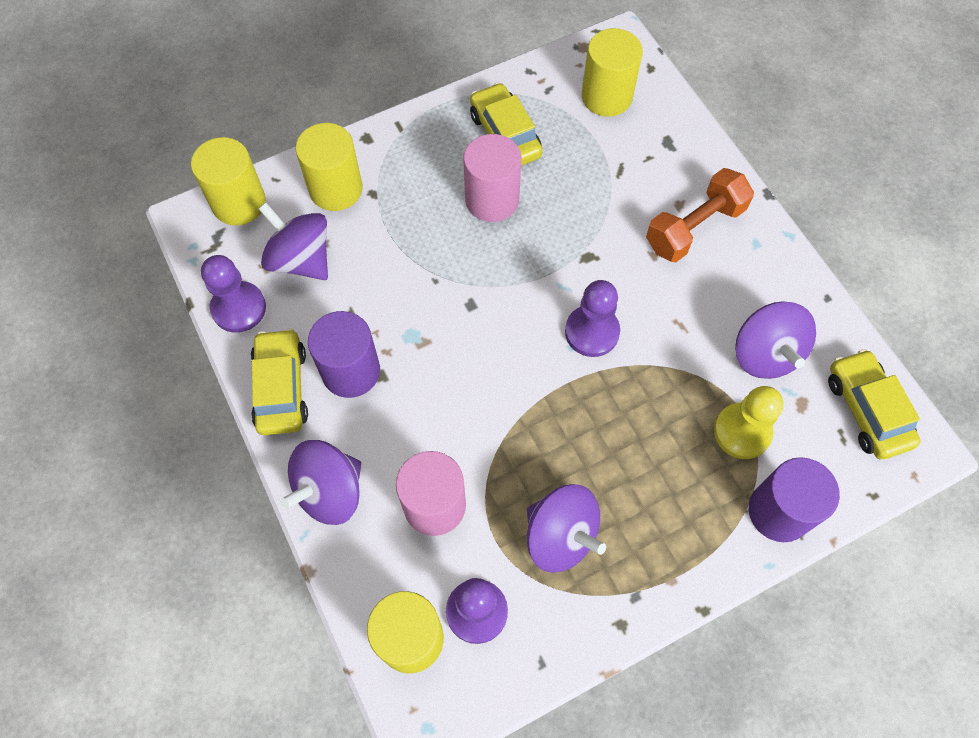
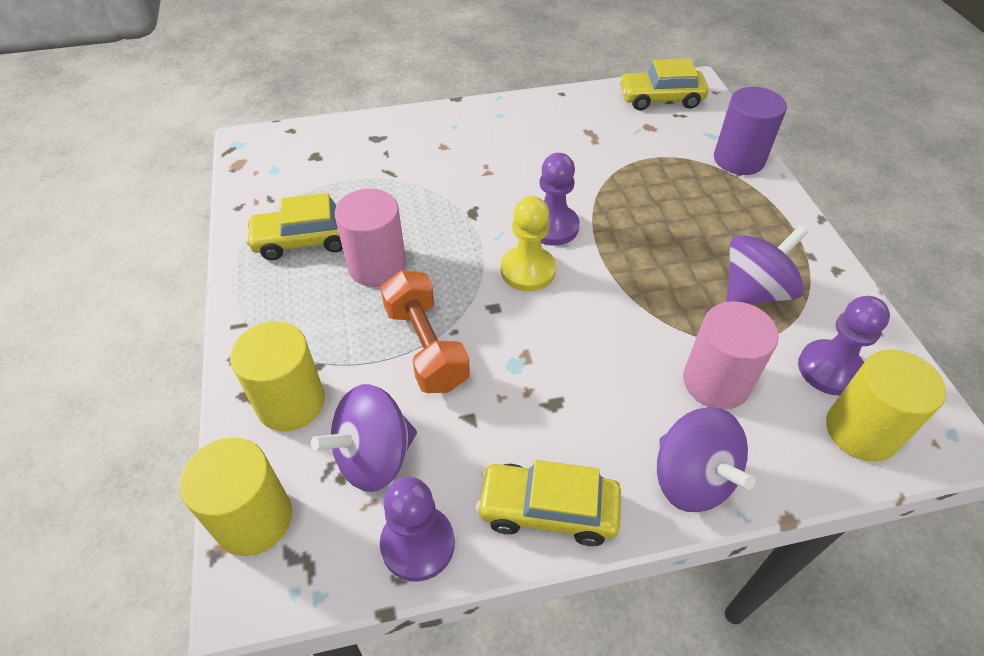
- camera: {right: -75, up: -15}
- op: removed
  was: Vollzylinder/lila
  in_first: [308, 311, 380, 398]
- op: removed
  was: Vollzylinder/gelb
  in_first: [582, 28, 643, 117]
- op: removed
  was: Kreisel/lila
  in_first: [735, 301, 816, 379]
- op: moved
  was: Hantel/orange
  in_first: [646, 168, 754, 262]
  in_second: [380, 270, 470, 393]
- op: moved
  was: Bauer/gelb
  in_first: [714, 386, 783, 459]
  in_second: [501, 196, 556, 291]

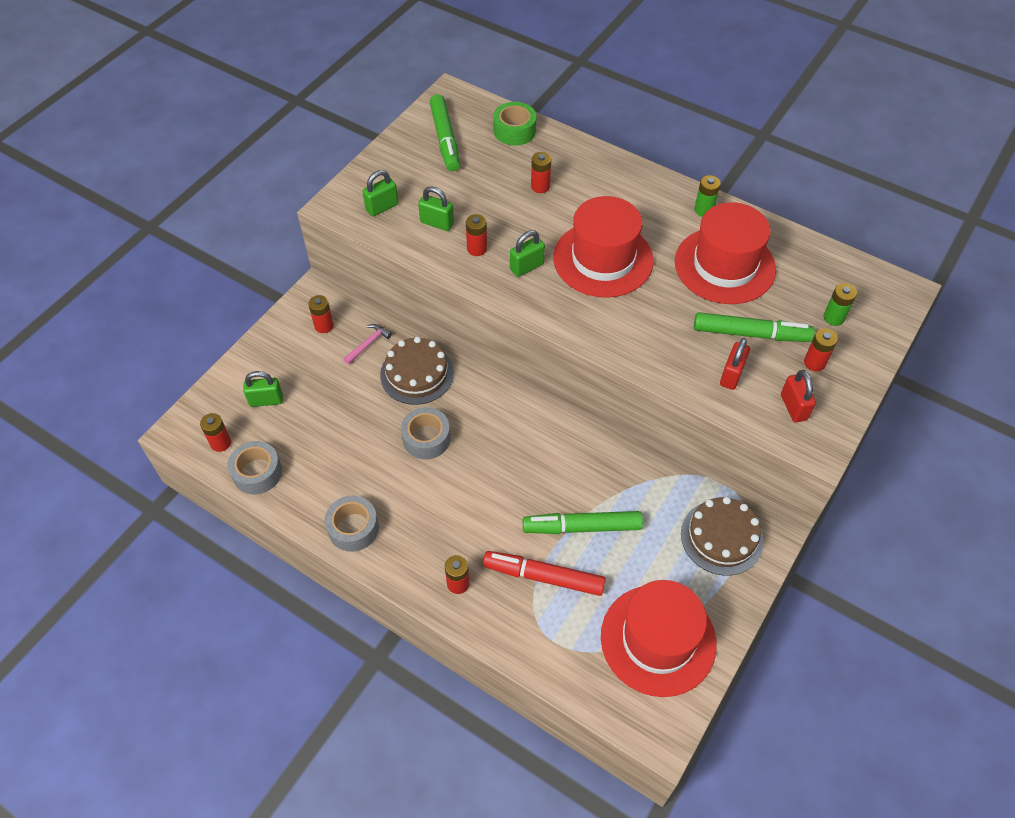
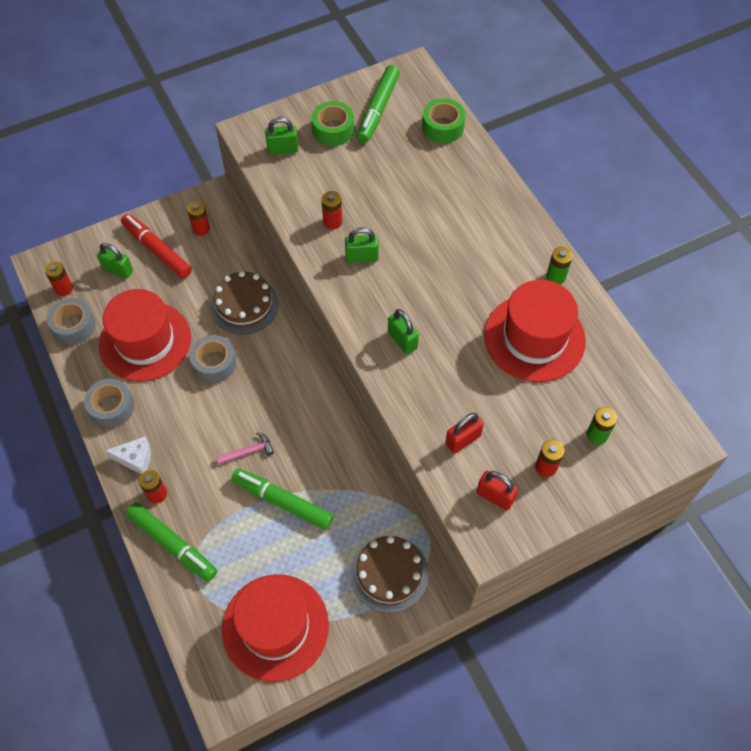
- camera: {right: 30, up: 5}
- op: removed
  was: Batterie/rot
  in_first: [531, 152, 551, 193]
- op: added
  now: Käse/weiß
  in_second: [105, 436, 151, 474]
- op: added
  now: Klebeband/grün
  in_second: [312, 101, 354, 146]
- op: moved
  was: Hammer/rosa
  in_first: [343, 324, 392, 365]
  in_second: [216, 432, 274, 464]
- op: moved
  was: Vorhängeschloss/grün
  in_first: [418, 186, 454, 231]
  in_second: [388, 309, 419, 354]
- op: moved
  was: Filzstift/rot
  in_first: [483, 551, 606, 596]
  in_second: [121, 214, 192, 279]
- op: moved
  was: Hut/rot
  in_first: [553, 196, 654, 298]
  in_second: [99, 289, 191, 381]
- op: moved
  was: Filzstift/grün
  in_first: [694, 312, 815, 342]
  in_second: [125, 502, 217, 582]
- op: turned
  was: Vorhängeschloss/rot
  in_first: [781, 370, 816, 423]
  in_second: [477, 471, 518, 510]
  clockwise: -75

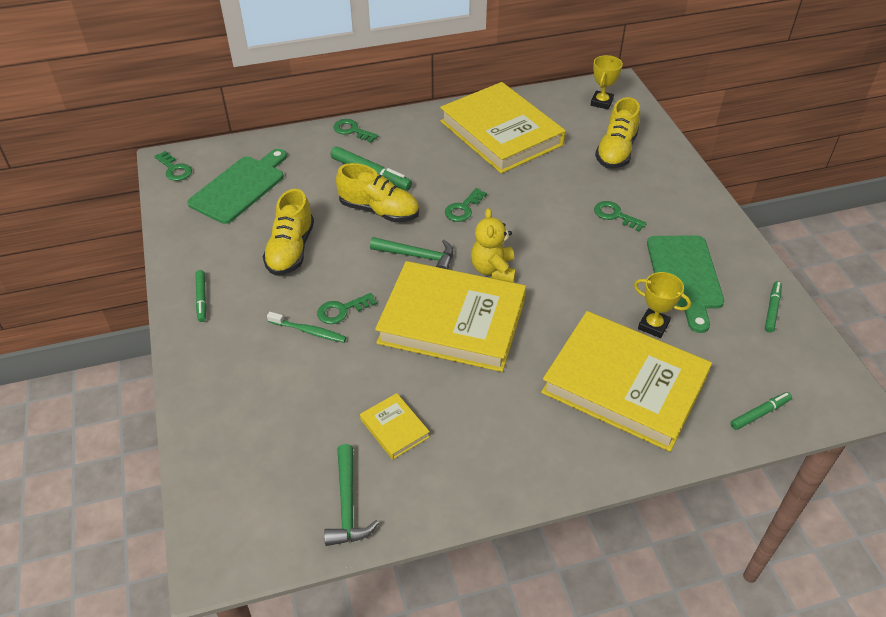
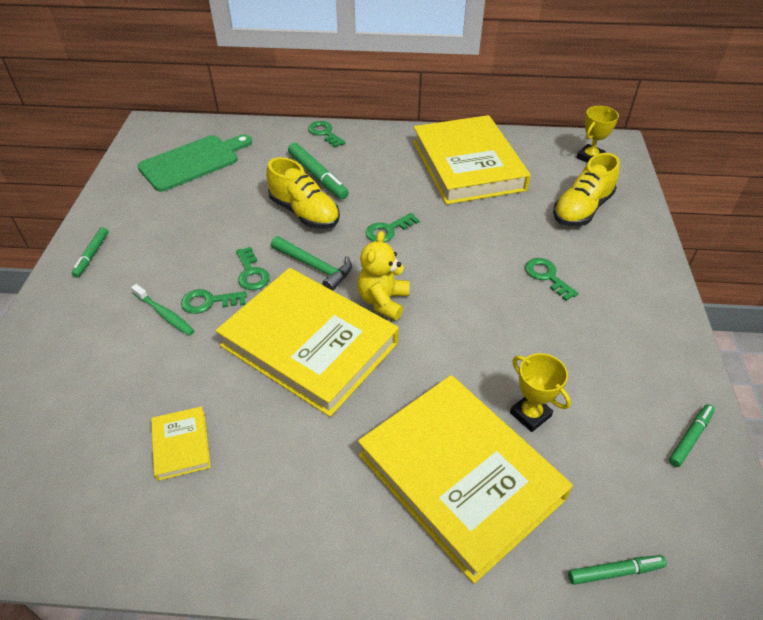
- camera: {right: 20, up: 0}
- op: removed
  was: Schuh/gelb
  in_first: [263, 189, 314, 276]
- op: removed
  was: Hammer/grün
  in_first: [324, 444, 379, 546]
- op: removed
  was: Schneidebrett/grün
  in_first: [647, 235, 724, 333]
- op: moved
  was: Schlüssel/grün
  in_first: [154, 151, 192, 181]
  in_second: [236, 247, 270, 290]

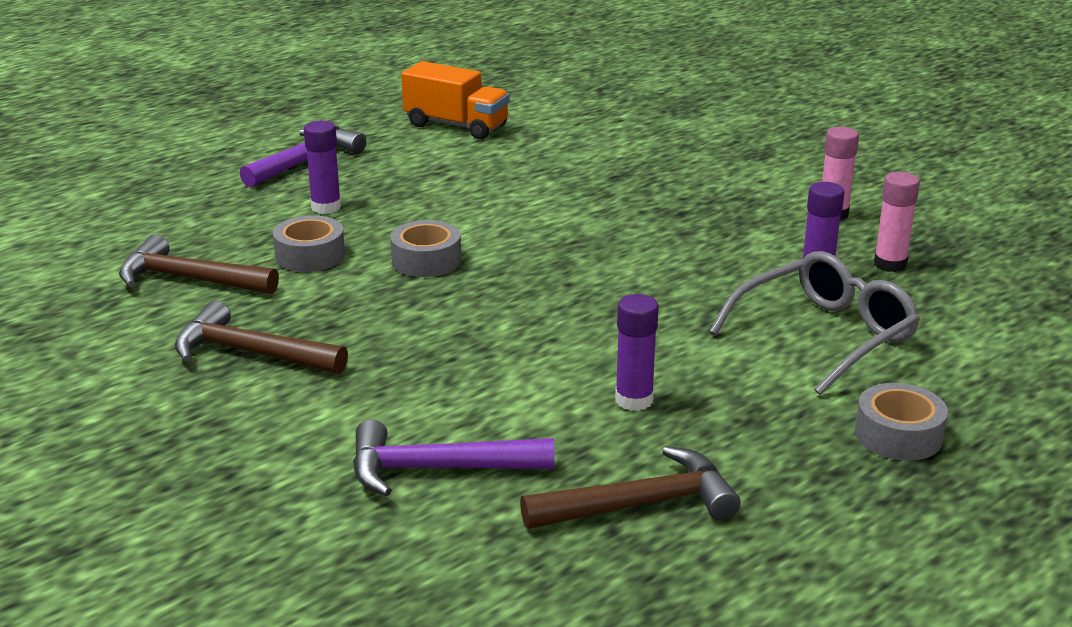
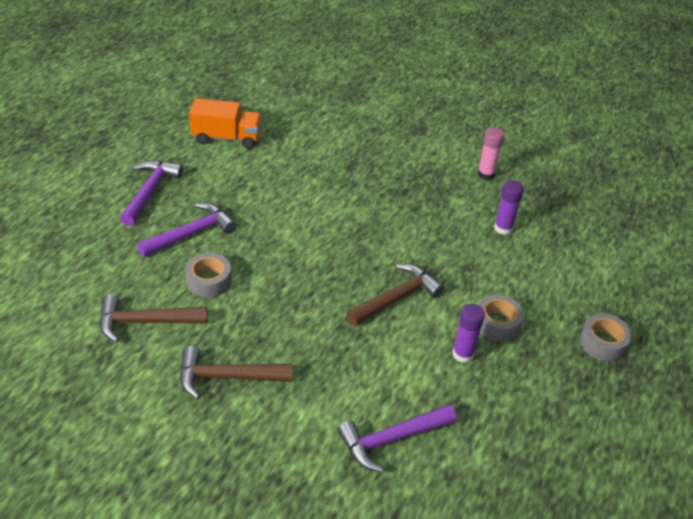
- camera: {right: -25, up: 15}
- op: removed
  was: Brille/grau
  in_first: [709, 251, 920, 395]
- op: removed
  was: Klebestift/rosa
  in_first: [874, 172, 920, 272]
- op: moved
  was: Klebeband/grau
  in_first: [390, 220, 461, 277]
  in_second: [479, 294, 524, 341]
- op: moved
  was: Hammer/braun
  in_first: [520, 446, 741, 529]
  in_second: [347, 264, 444, 326]
- op: replaced
  was: Klebestift/lila
  now: Hammer/lila
  in_first: [304, 121, 341, 214]
  in_second: [137, 203, 236, 257]

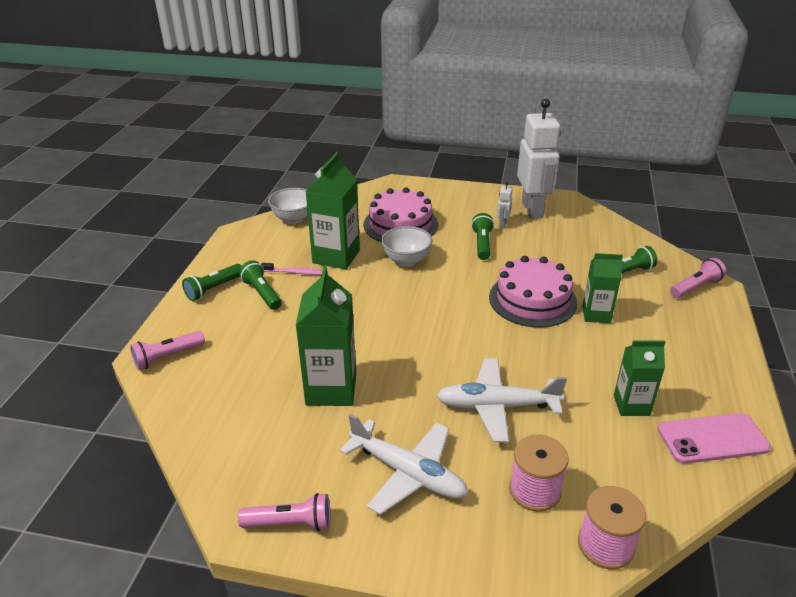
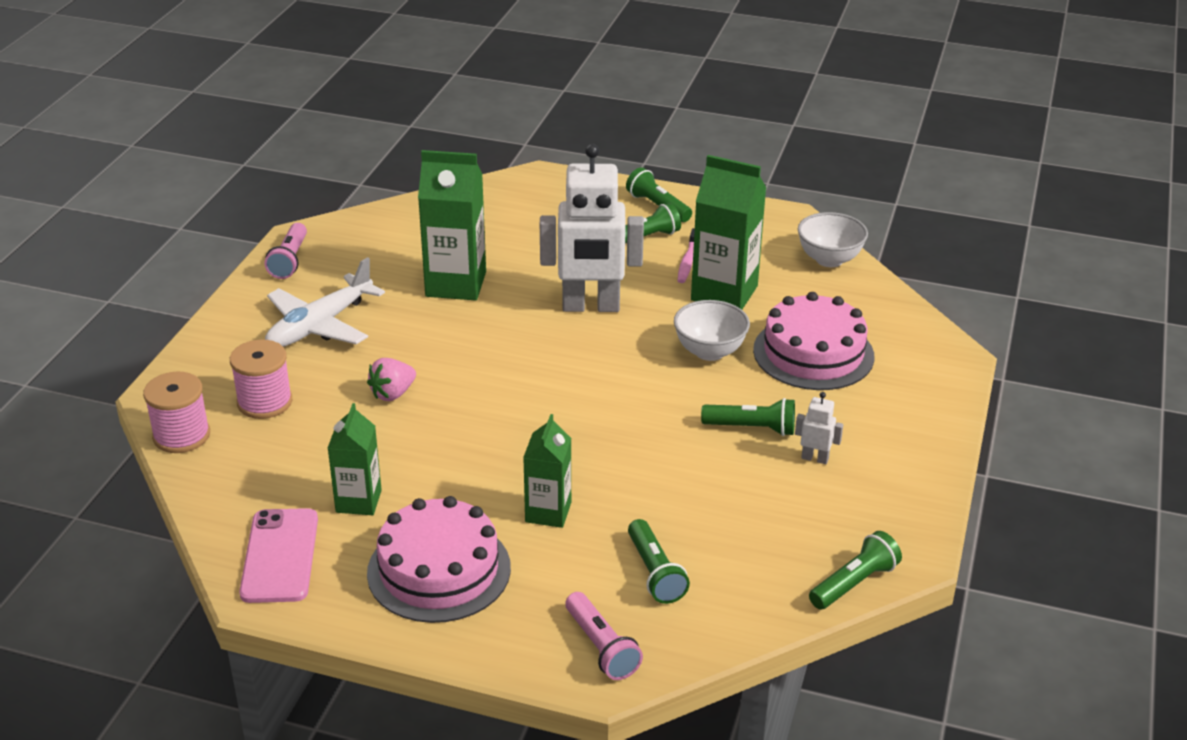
- camera: {right: 95, up: 0}
- op: removed
  was: Taschenlampe/rosa
  in_first: [130, 331, 205, 370]
- op: added
  now: Taschenlampe/grün
  in_second: [809, 531, 902, 610]
- op: moved
  was: Kuchen/rosa
  in_first: [489, 256, 577, 327]
  in_second: [367, 496, 511, 623]
- op: moved
  was: Roboter/weiß
  in_first: [517, 99, 561, 219]
  in_second: [540, 144, 644, 312]
- op: replaced
  was: Flugzeug/weiß
  now: Erdbeere/rosa
  in_first: [436, 358, 567, 442]
  in_second: [367, 358, 416, 401]

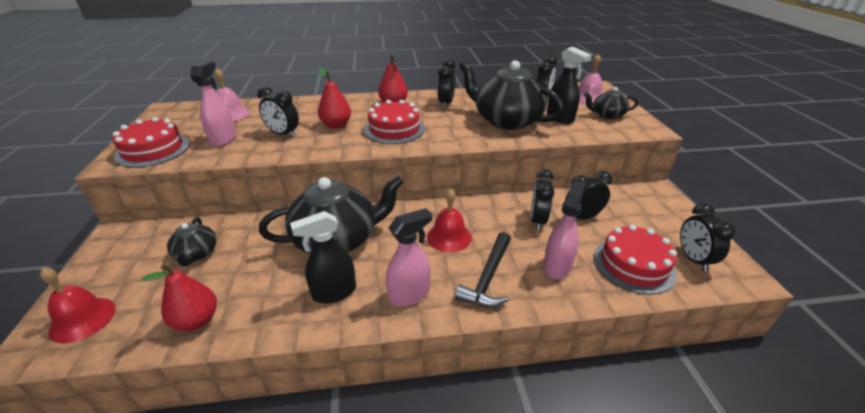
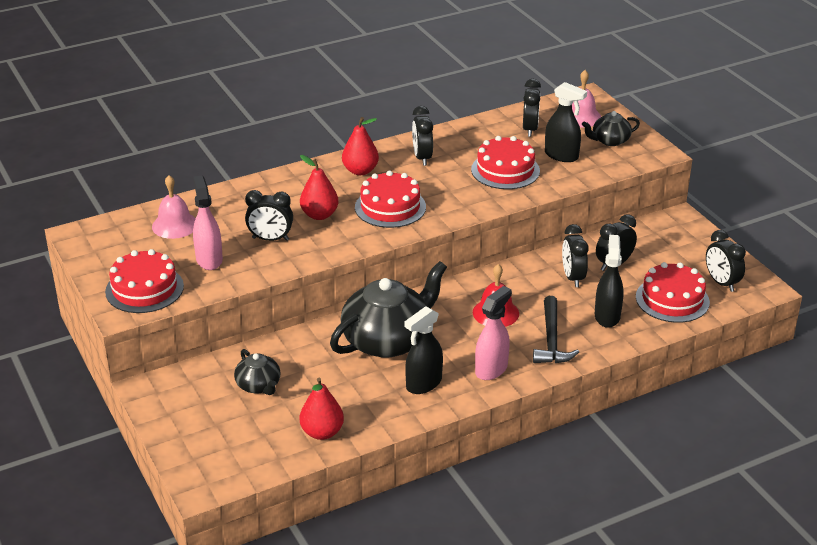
- camera: {right: -20, up: 0}
- op: removed
  was: Glocke/rot
  in_first: [40, 268, 116, 343]
- op: replaced
  was: Teekanne/schwarz
  now: Kuchen/rot
  in_first: [459, 60, 564, 130]
  in_second: [471, 136, 540, 189]
- op: recoloured
  was: Sprühflasche/rosa
  now: Sprühflasche/schwarz
  in_first: [543, 180, 585, 279]
  in_second: [595, 235, 624, 328]

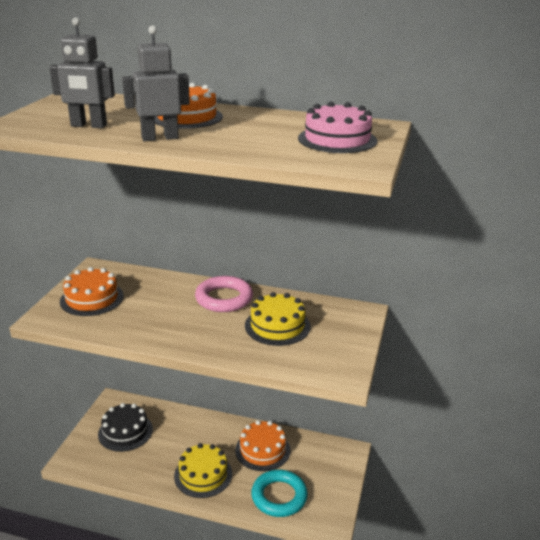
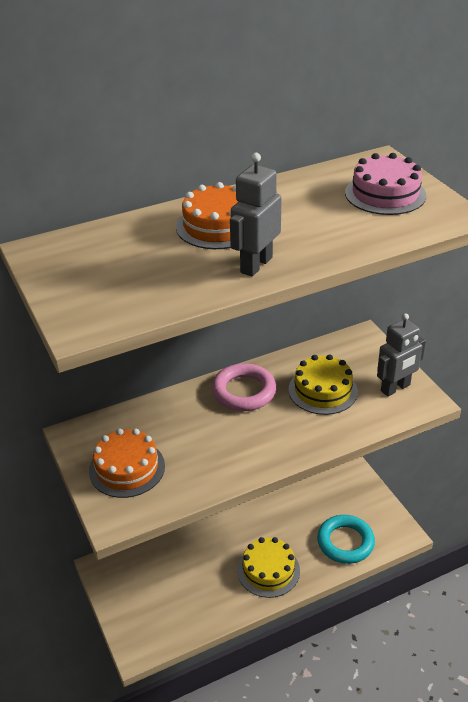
- camera: {right: -40, up: 10}
- op: removed
  was: Kuchen/schwarz
  in_first: [98, 403, 153, 452]
- op: removed
  was: Kuchen/orange
  in_first: [235, 420, 290, 471]
- op: moved
  was: Roboter/grau
  in_first: [49, 18, 115, 128]
  in_second: [377, 313, 426, 397]

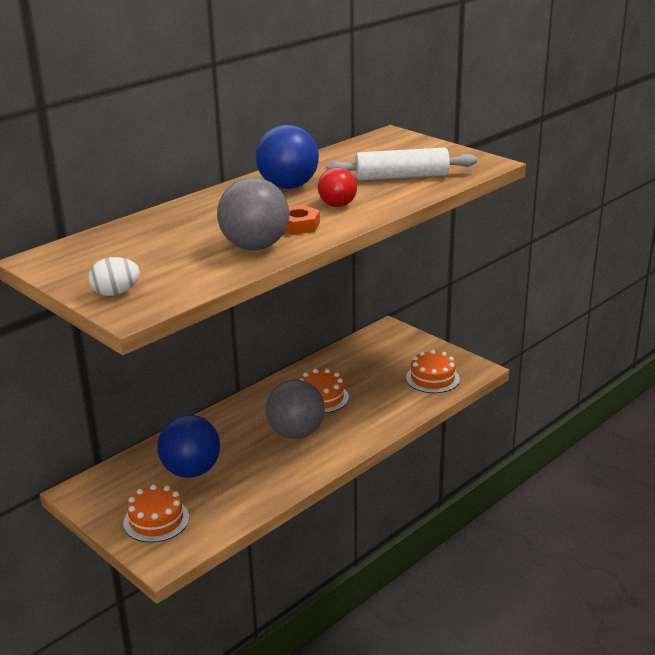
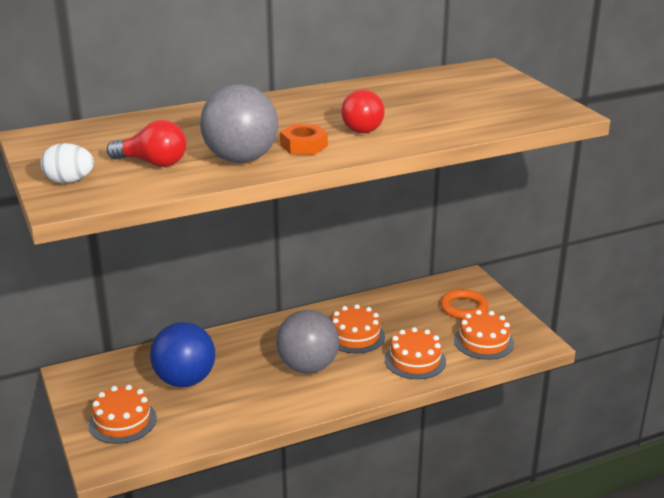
- camera: {right: 20, up: 0}
- op: removed
  was: Ball/blau
  in_first: [256, 125, 319, 189]
- op: removed
  was: Nudelholz/weiß
  in_first: [326, 147, 477, 180]
- op: added
  now: Glühbirne/rot
  in_second: [106, 120, 186, 167]
- op: added
  now: Kuchen/orange
  in_second: [385, 327, 446, 379]
- op: added
  now: Ring/orange
  in_second: [440, 289, 488, 319]

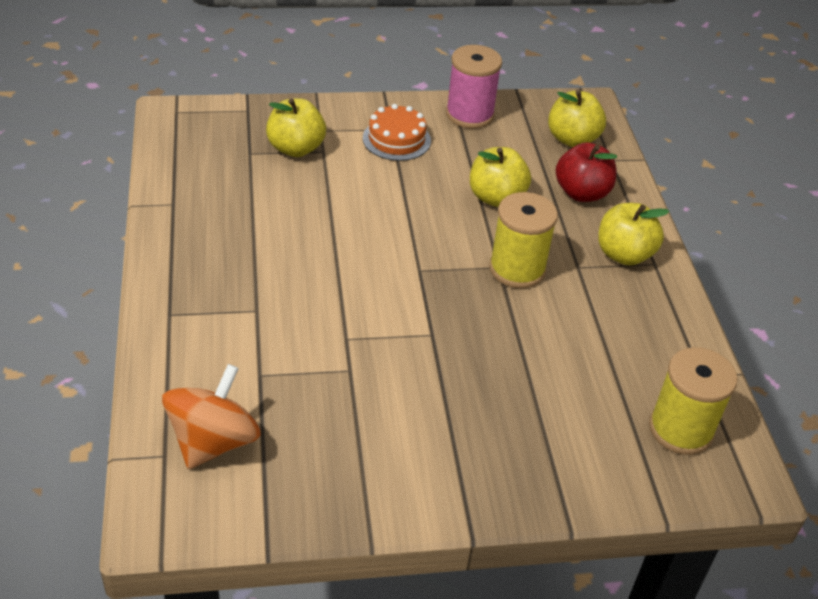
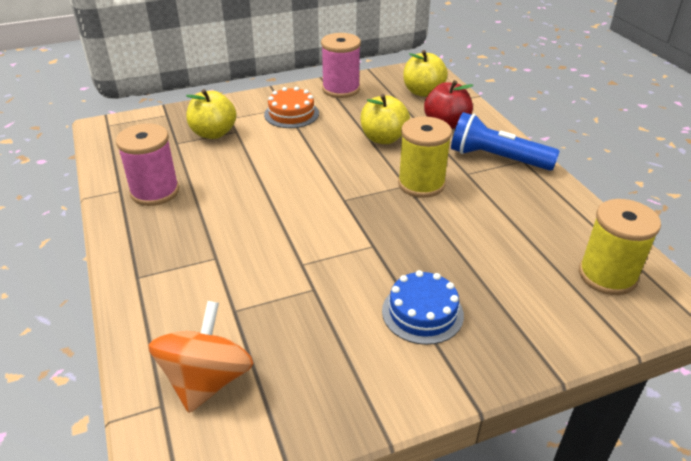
- camera: {right: -10, up: -5}
- op: added
  now: Garnrolle/rosa
  in_second: [116, 123, 179, 206]
- op: added
  now: Kuchen/blau
  in_second: [382, 270, 464, 345]
- op: replaced
  was: Apfel/gelb
  now: Taschenlampe/blau
  in_first: [598, 203, 669, 265]
  in_second: [451, 112, 560, 171]

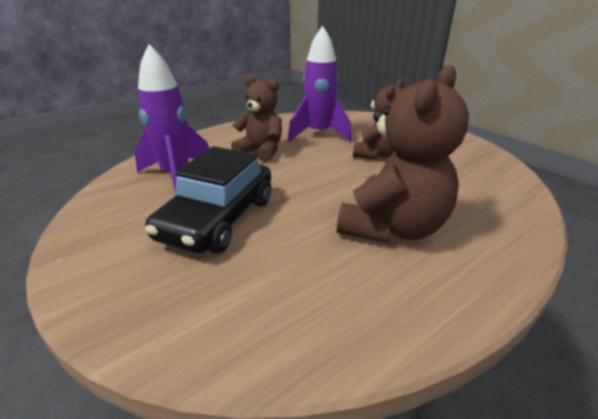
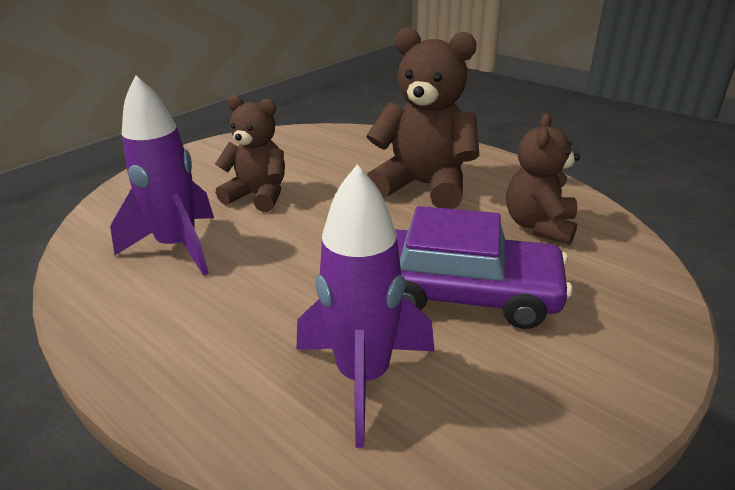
- camera: {right: -100, up: 0}
- op: moved
  was: Teddybär/braun
  in_first: [231, 75, 282, 162]
  in_second: [506, 113, 580, 245]
- op: recoloured
  was: Auto/schwarz
  now: Auto/lila
  in_first: [145, 146, 271, 254]
  in_second: [395, 206, 573, 329]

